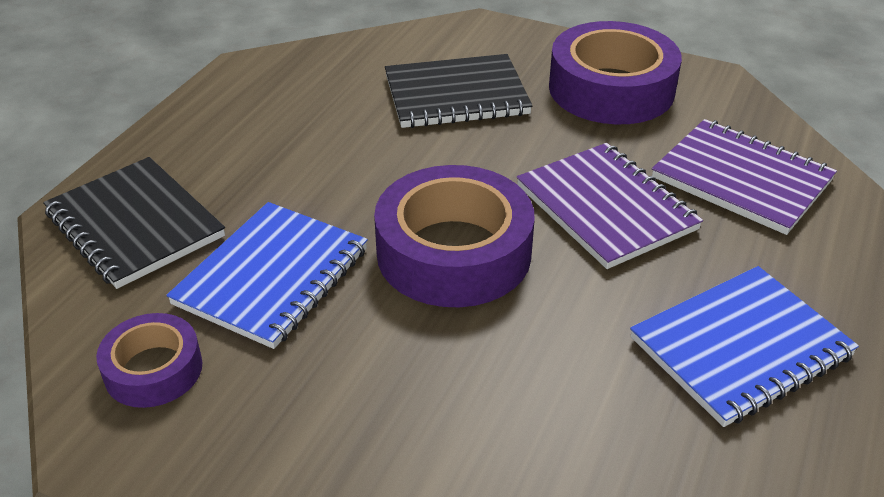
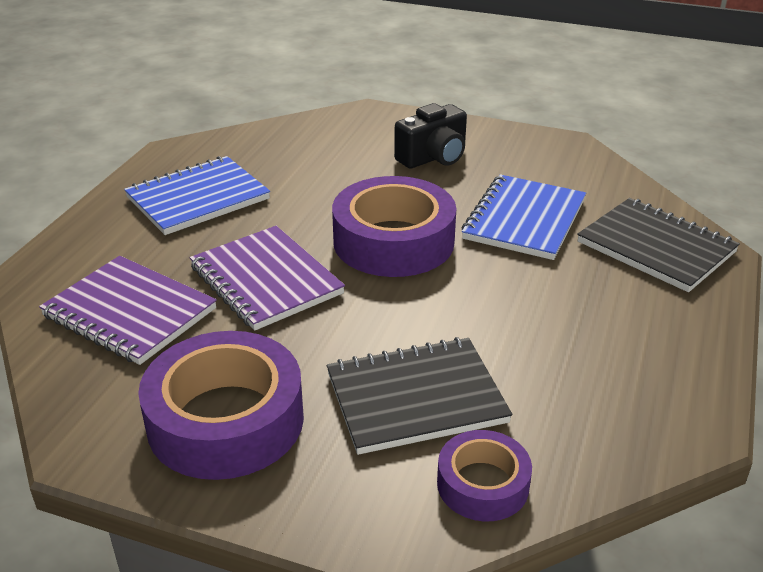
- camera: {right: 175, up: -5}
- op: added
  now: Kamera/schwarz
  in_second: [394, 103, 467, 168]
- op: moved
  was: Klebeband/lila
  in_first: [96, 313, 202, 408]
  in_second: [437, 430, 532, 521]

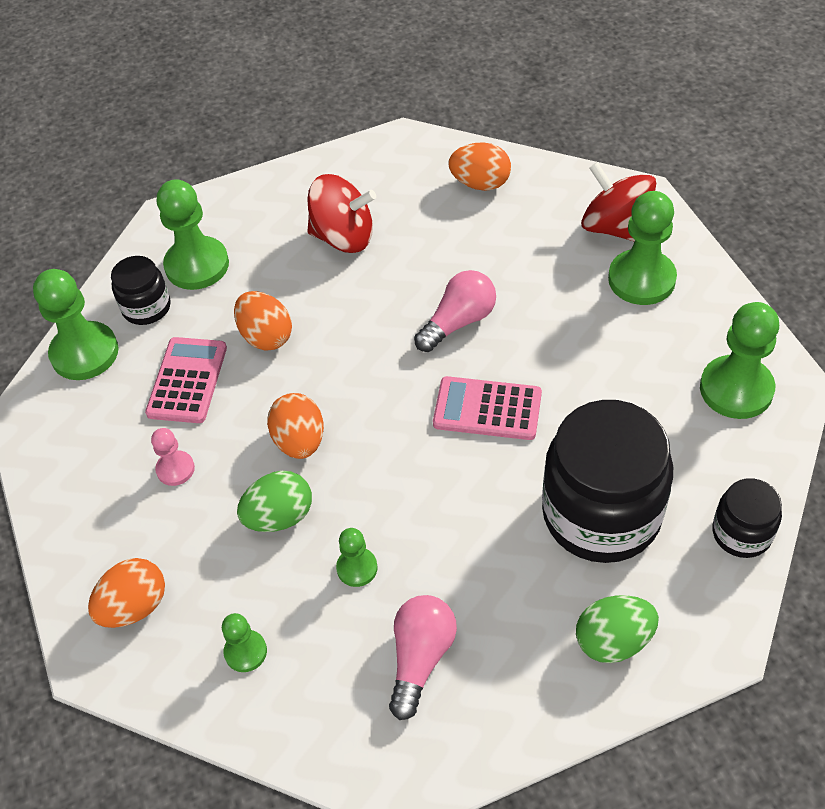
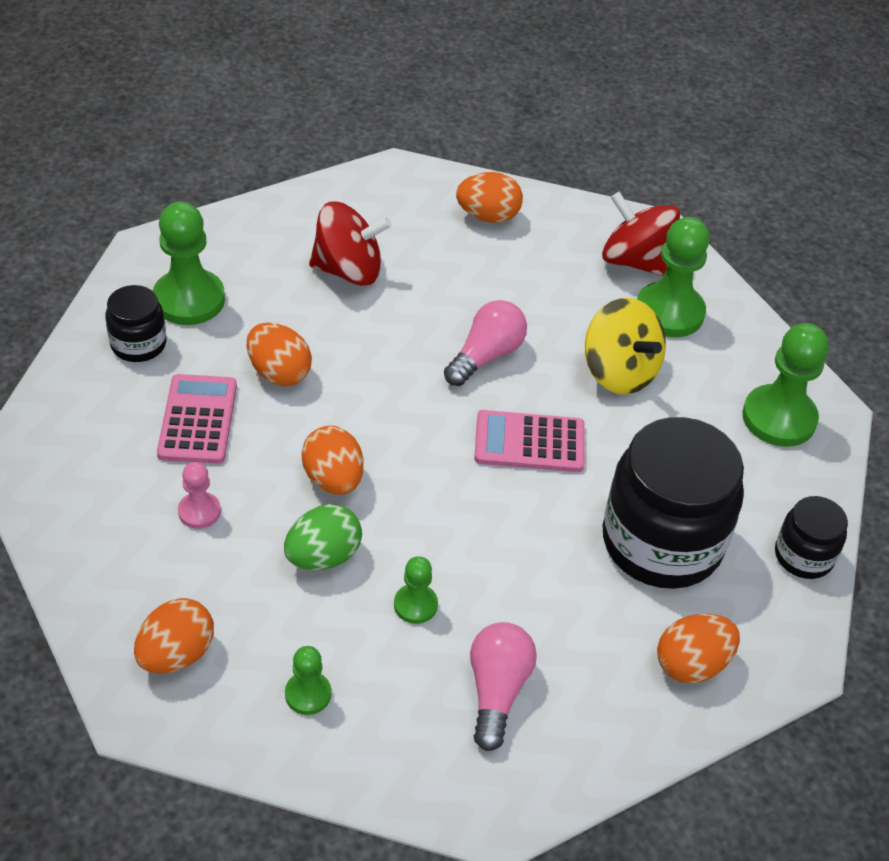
- camera: {right: -15, up: -5}
- op: removed
  was: Bauer/grün
  in_first: [33, 269, 118, 380]
- op: added
  now: Kreisel/gelb
  in_second: [585, 298, 666, 394]
- op: recoloured
  was: Ei/grün
  now: Ei/orange
  in_first: [576, 595, 659, 663]
  in_second: [657, 614, 740, 683]

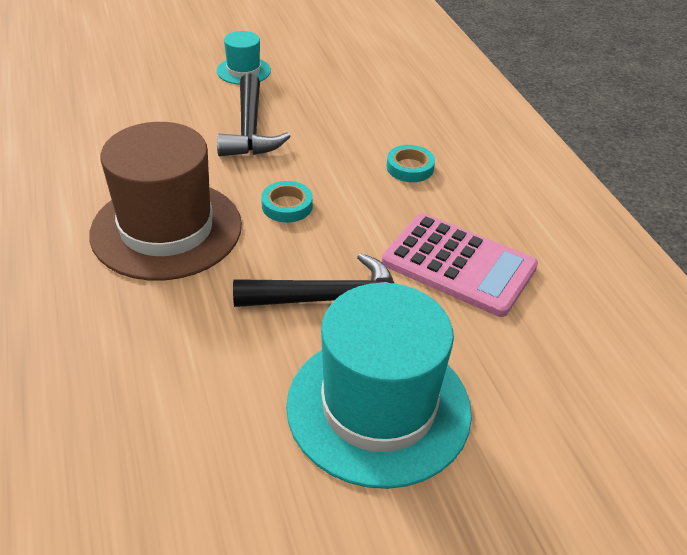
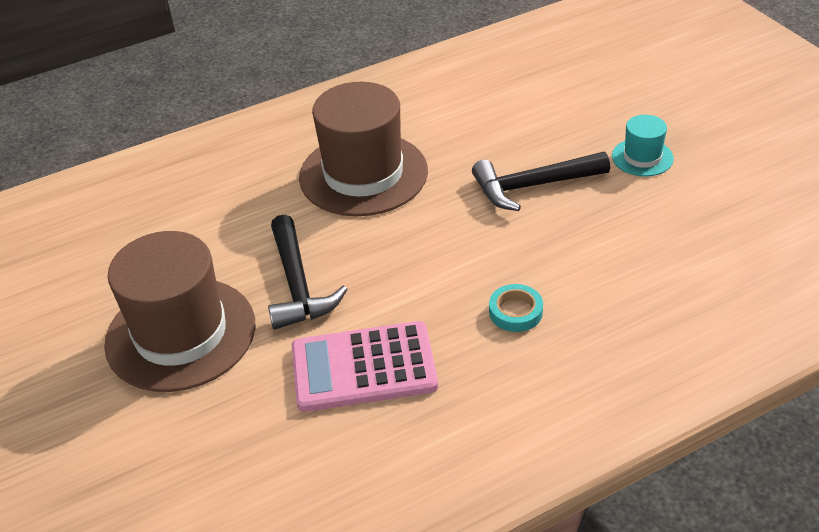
- camera: {right: 85, up: 0}
- op: removed
  was: Klebeband/türkis
  in_first: [261, 181, 313, 222]
- op: recoloured
  was: Hut/türkis
  now: Hut/braun
  in_first: [286, 283, 472, 489]
  in_second: [104, 231, 255, 392]
- op: turned
  was: Taschenrechner/rosa
  in_first: [382, 213, 538, 317]
  in_second: [292, 321, 438, 412]
  clockwise: 60

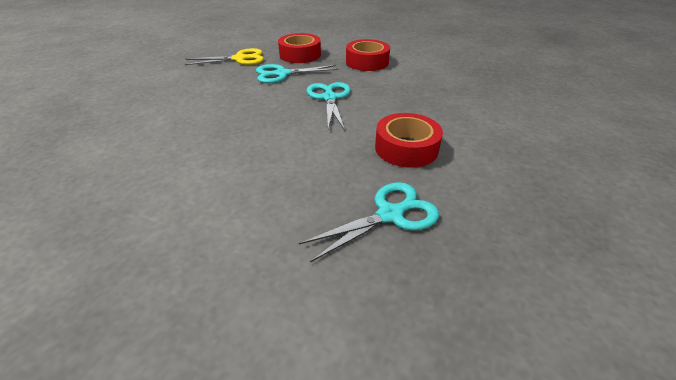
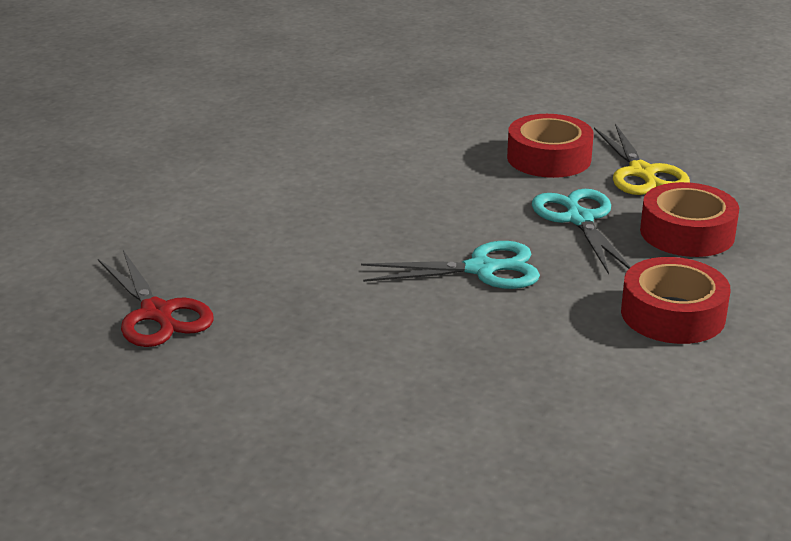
- camera: {right: 90, up: -10}
- op: moved
  was: Klebeband/rot
  in_first: [375, 113, 443, 168]
  in_second: [507, 114, 594, 178]
- op: recoloured
  was: Schere/türkis
  now: Schere/rot
  in_first: [299, 182, 439, 262]
  in_second: [98, 250, 214, 347]

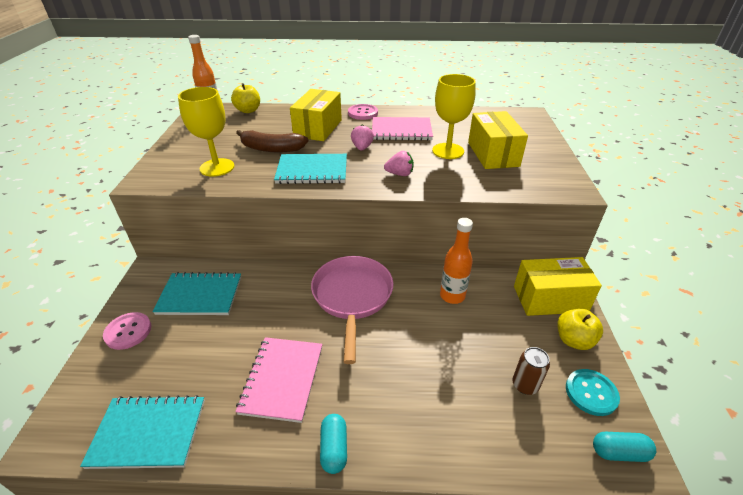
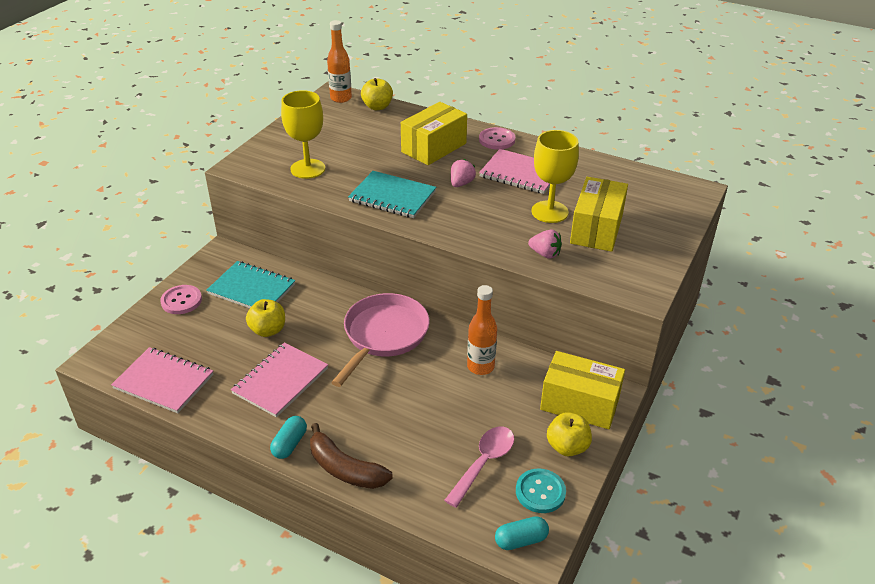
- camera: {right: 25, up: 0}
- op: added
  now: Apfel/gelb
  in_second: [246, 299, 285, 337]
- op: moved
  was: Banane/braun
  in_first: [236, 130, 308, 152]
  in_second: [310, 423, 393, 489]
- op: moved
  was: Erdbeere/rosa
  in_first: [384, 151, 414, 176]
  in_second: [528, 230, 562, 259]
- op: replaced
  was: Dose/braun
  now: Löffel/rosa
  in_first: [512, 347, 550, 395]
  in_second: [444, 427, 514, 508]
- op: recoloured
  was: Notizbuch/türkis
  now: Notizbuch/rosa
  in_first: [80, 395, 205, 469]
  in_second: [111, 347, 213, 413]
- op: turned
  was: Kapsel/türkis
  in_first: [593, 432, 656, 462]
  in_second: [495, 516, 549, 550]
  clockwise: -45

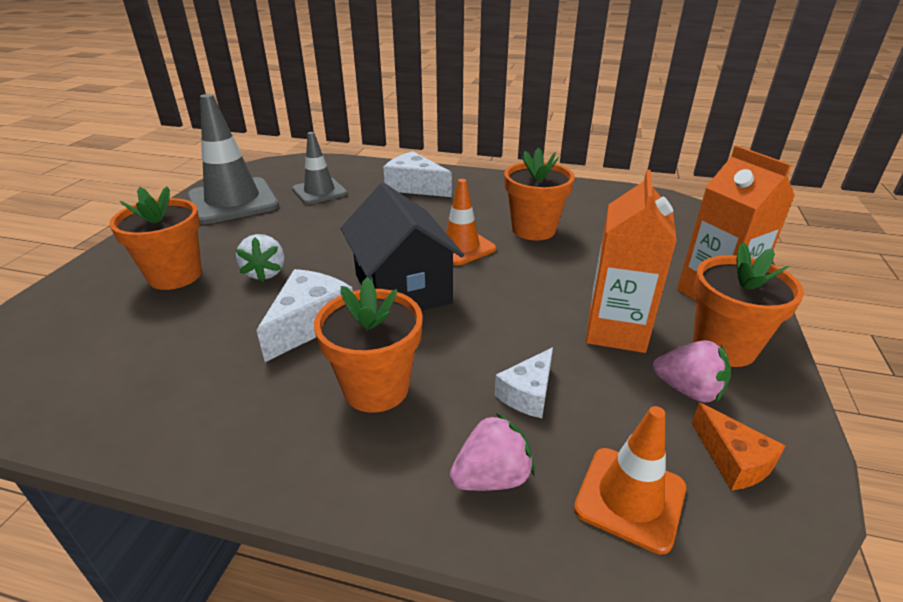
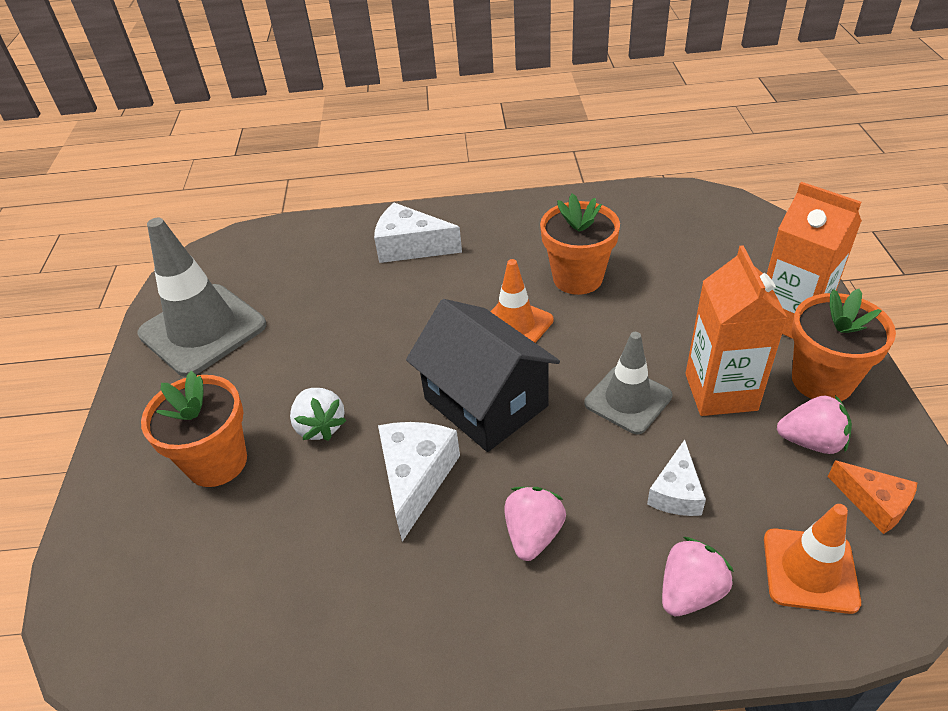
- camera: {right: -15, up: 10}
- op: moved
  was: Leitkegel/grau
  in_first: [292, 132, 347, 204]
  in_second: [584, 332, 673, 434]
- op: replaced
  was: Blumentopf/orange
  now: Erdbeere/rosa
  in_first: [314, 277, 423, 413]
  in_second: [504, 487, 566, 561]

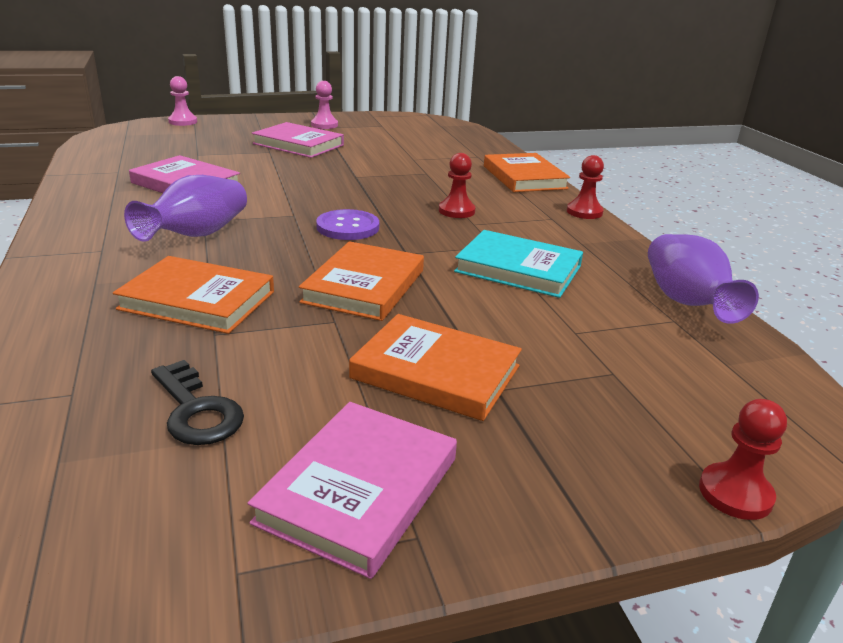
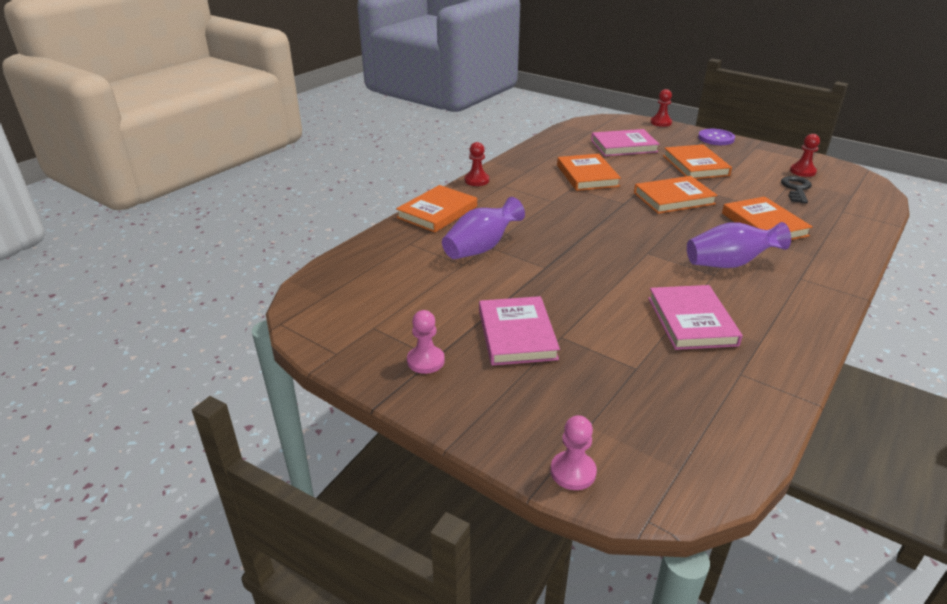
- camera: {right: -125, up: 5}
- op: moved
  was: Buch/rosa
  in_first: [248, 402, 457, 579]
  in_second: [591, 129, 660, 156]
- op: moved
  was: Knopf/lila
  in_first: [316, 209, 379, 240]
  in_second: [698, 129, 735, 145]
- op: moved
  was: Bauer/rot
  in_first: [439, 153, 476, 218]
  in_second: [790, 134, 820, 177]
- op: moved
  was: Vase/lila
  in_first: [648, 234, 759, 324]
  in_second: [442, 197, 525, 259]
- op: recoloured
  was: Buch/türkis
  now: Buch/orange
  in_first: [454, 230, 583, 298]
  in_second: [557, 154, 621, 191]

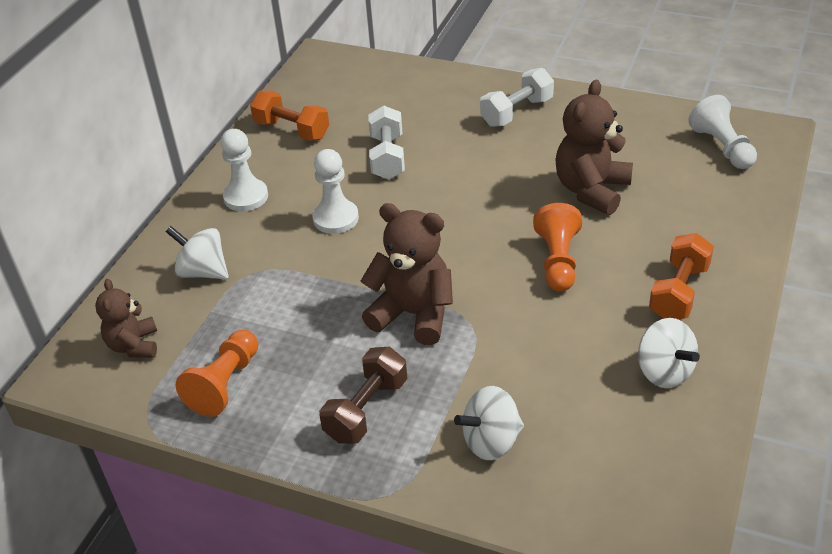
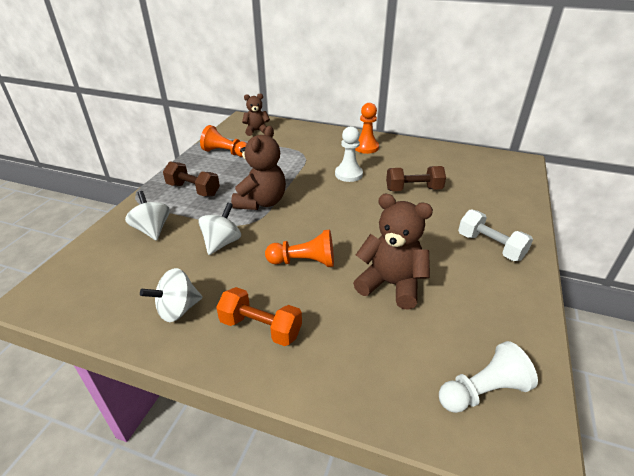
- camera: {right: 85, up: -5}
- op: removed
  was: Hantel/orange
  in_first: [250, 91, 329, 141]
- op: moved
  was: Kreisel/weiß
  in_first: [166, 226, 229, 279]
  in_second: [198, 203, 241, 255]
- op: recoloured
  was: Bauer/weiß
  now: Bauer/orange
  in_first: [221, 129, 268, 212]
  in_second: [355, 103, 379, 154]
- op: recoloured
  was: Hantel/weiß
  now: Hantel/braun
  in_first: [368, 106, 405, 179]
  in_second: [386, 166, 446, 191]

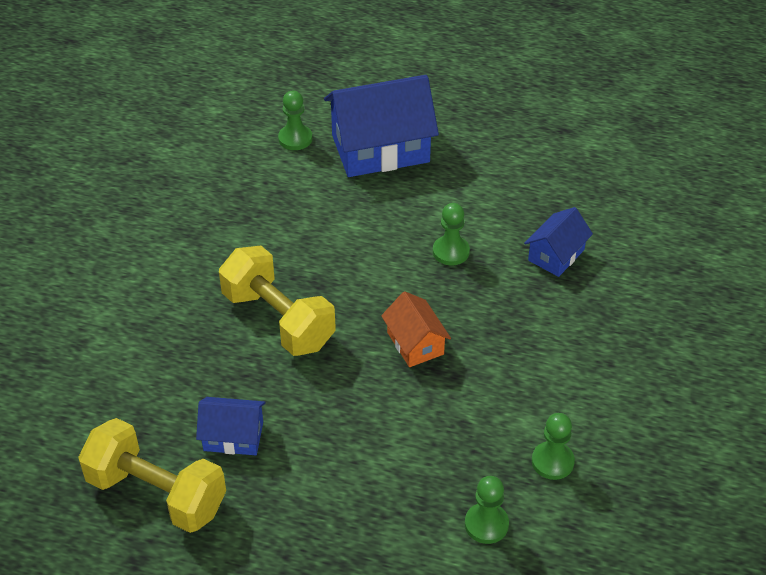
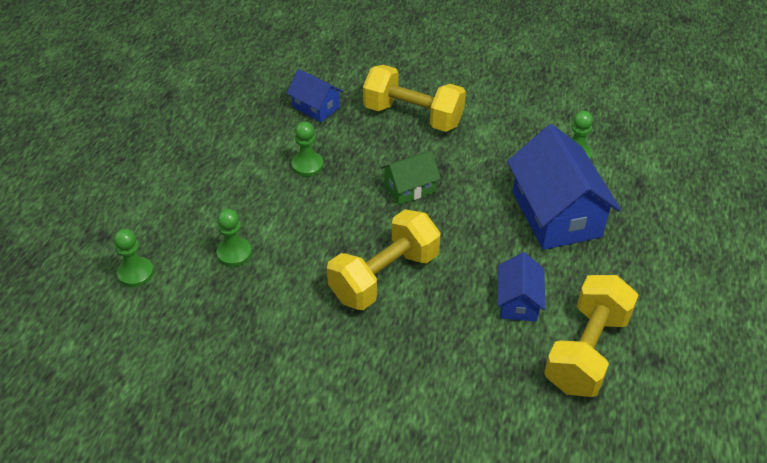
- camera: {right: -90, up: 0}
- op: added
  now: Hantel/gelb
  in_second: [363, 65, 466, 132]
- op: moved
  was: Haus/blau
  in_first: [324, 75, 439, 177]
  in_second: [507, 124, 621, 250]
- op: moved
  was: Bauer/grün
  in_first: [532, 413, 575, 480]
  in_second: [216, 209, 252, 267]
- op: recoloured
  was: Haus/orange
  now: Haus/grün
  in_first: [381, 291, 451, 367]
  in_second: [381, 151, 441, 205]

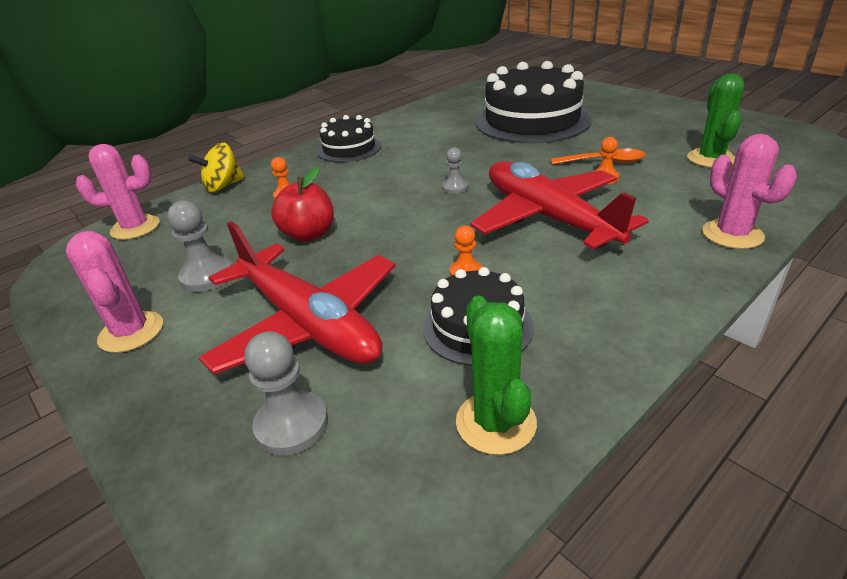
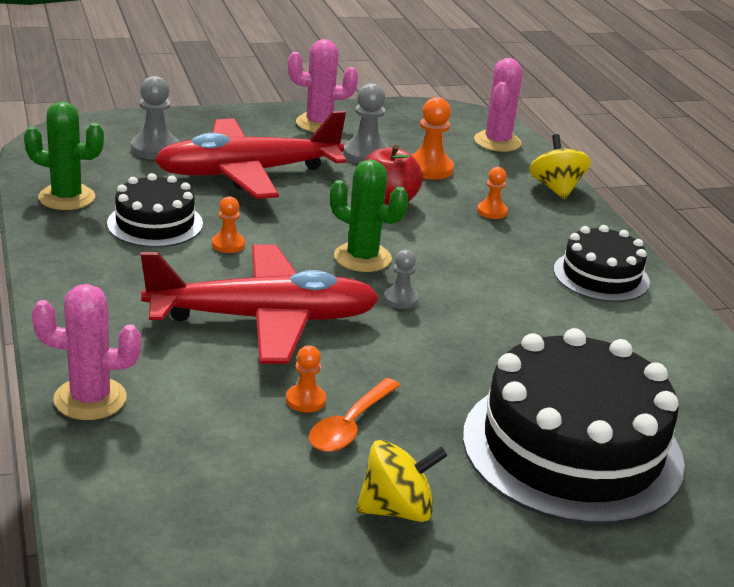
- camera: {right: 110, up: -5}
- op: added
  now: Kreisel/gelb
  in_second: [356, 440, 447, 522]
- op: added
  now: Bauer/orange
  in_second: [412, 97, 454, 180]
- op: moved
  was: Kaktus/grün
  in_first: [687, 73, 744, 168]
  in_second: [330, 159, 408, 272]

